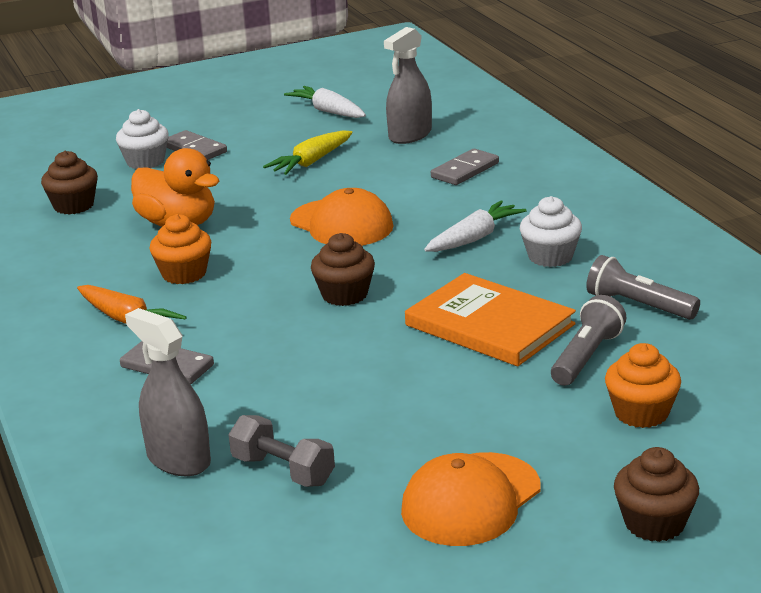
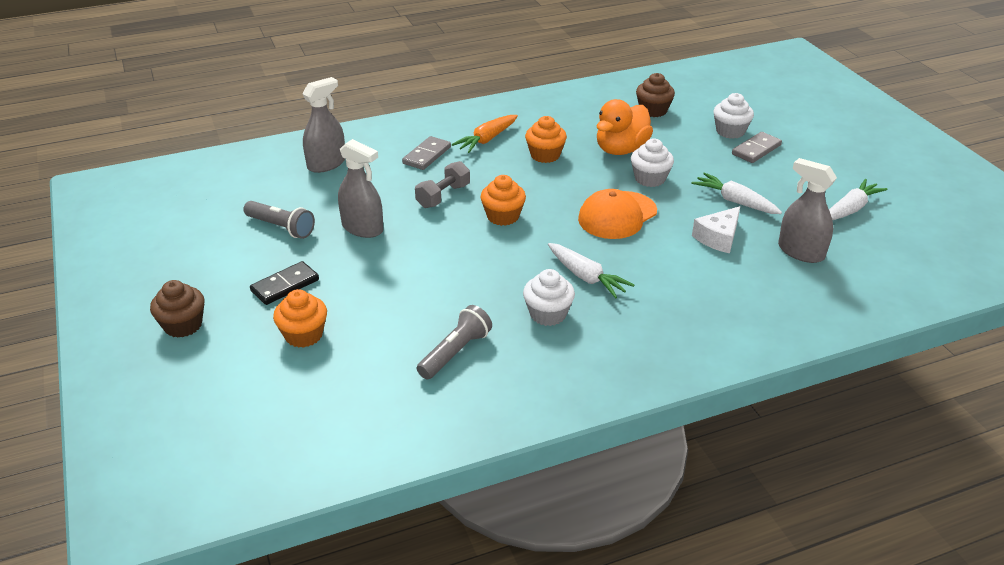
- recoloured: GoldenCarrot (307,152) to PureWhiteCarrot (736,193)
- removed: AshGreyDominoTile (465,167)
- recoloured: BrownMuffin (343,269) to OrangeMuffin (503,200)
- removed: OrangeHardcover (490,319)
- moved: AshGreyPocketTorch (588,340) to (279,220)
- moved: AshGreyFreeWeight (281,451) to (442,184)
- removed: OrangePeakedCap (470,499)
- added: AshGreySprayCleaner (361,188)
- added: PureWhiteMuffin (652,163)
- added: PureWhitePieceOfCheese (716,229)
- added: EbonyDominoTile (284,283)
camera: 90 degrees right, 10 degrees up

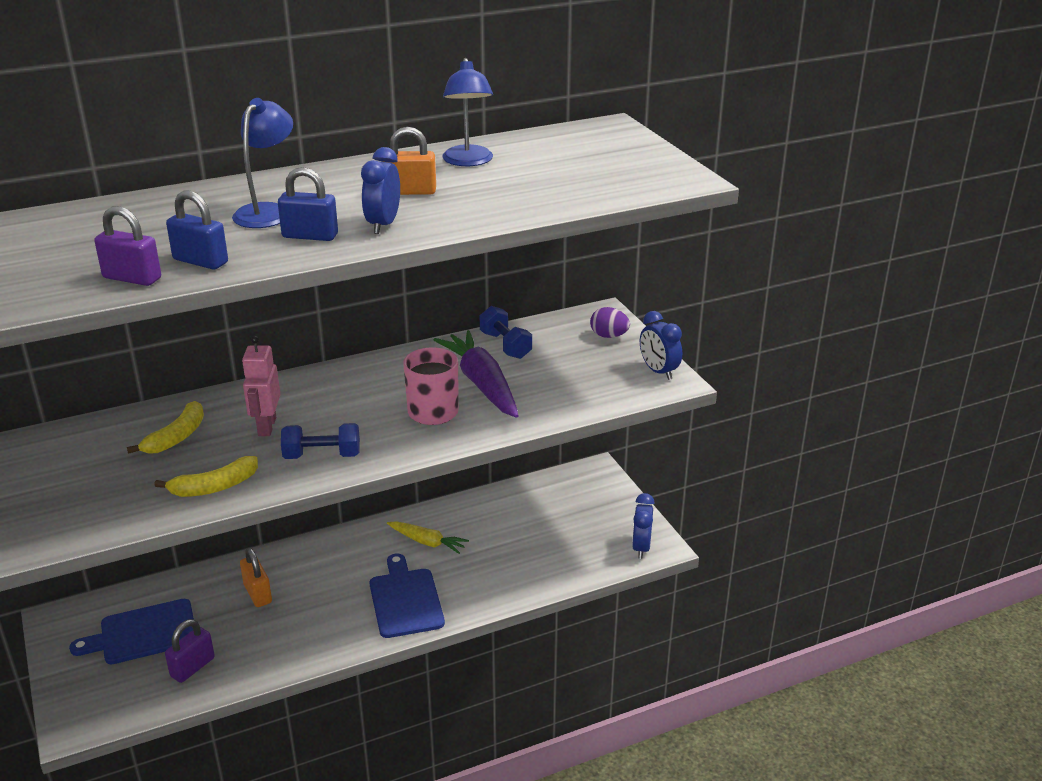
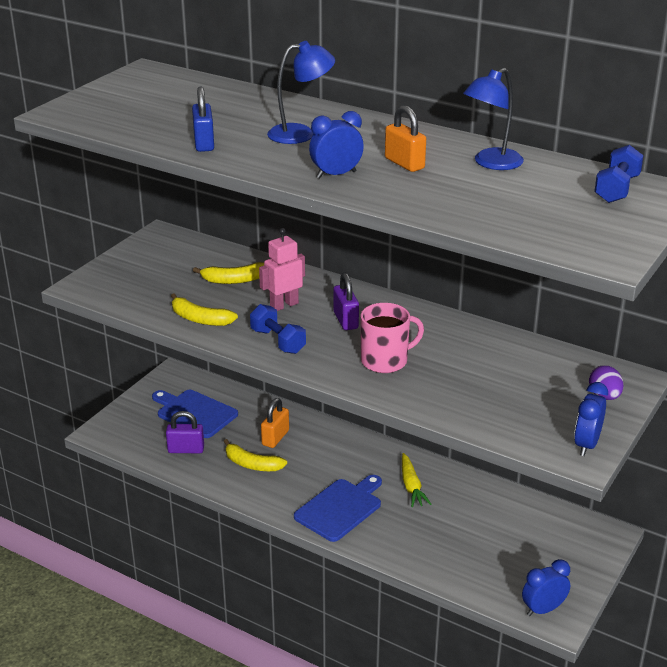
- removed: BlueLock (308,204)
- moved: RoyalPurpleLock (127,246) to (346,301)
- moved: BlueFreeWeight (506,332) to (619,174)
- removed: RoyalPurpleCarrot (476,374)
- added: GoldenToyBanana (255,455)
camera: 55 degrees right, 0 degrees up

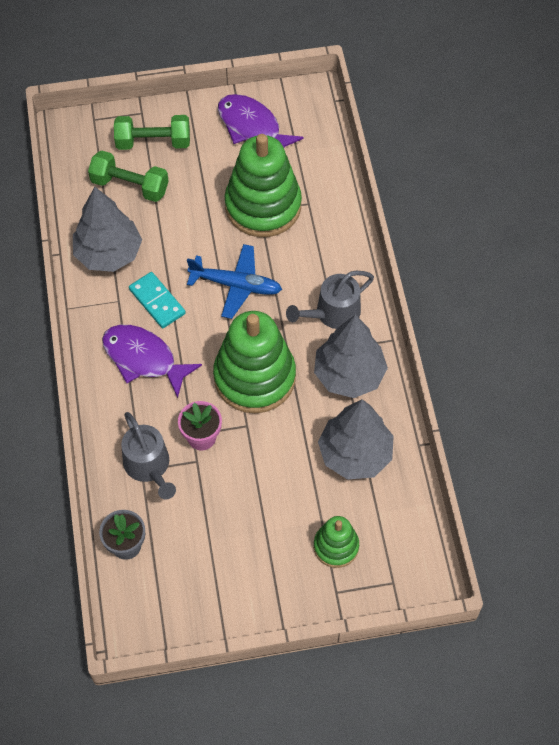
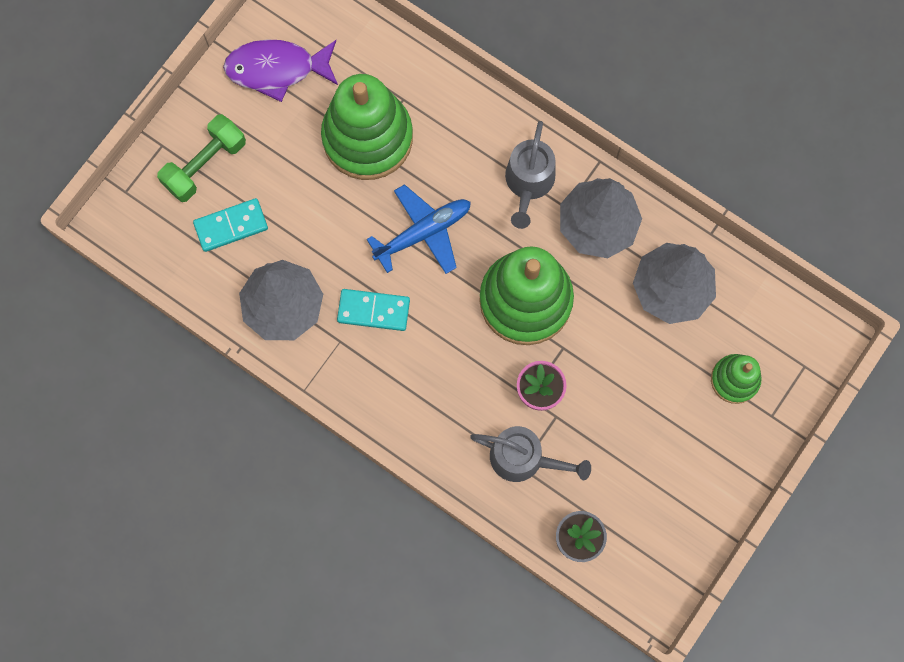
- replaced: GreenFreeWeight (128,176) to TealDominoTile (230,225)
- removed: RoyalPurpleFishFigure (152,361)
camera: 45 degrees left, 15 degrees up

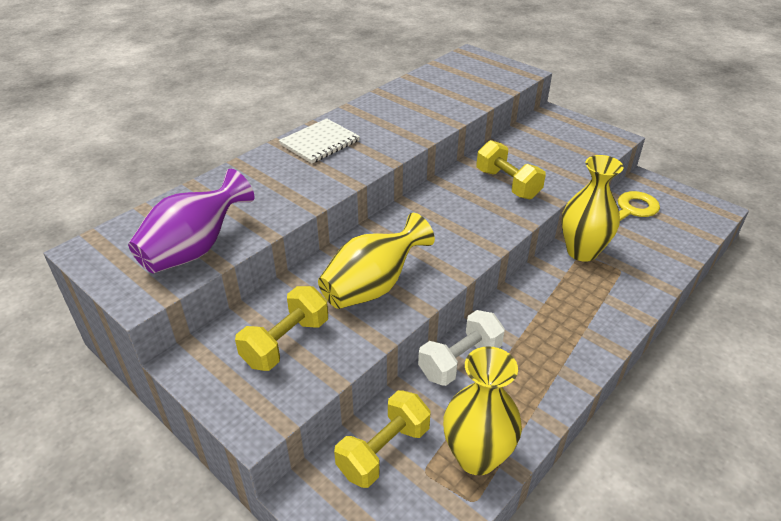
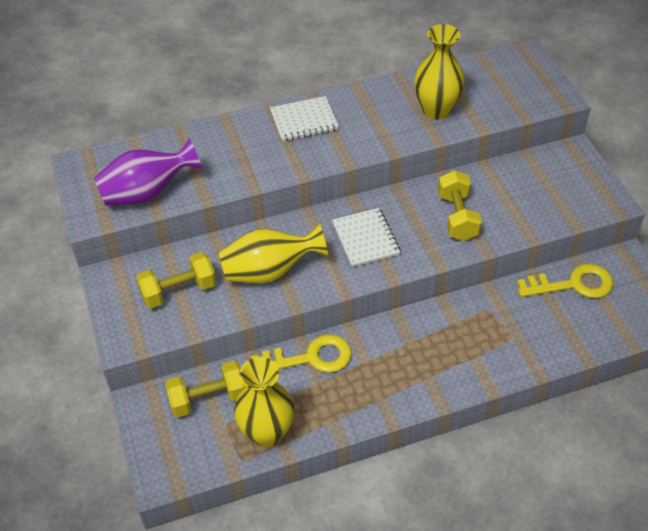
- moved: GoldenTallVase (593,208) to (439,72)
- replaced: PureWhiteFreeWeight (461,348) to GoldenKey (301,353)
- added: PureWhiteNotebook (366,237)
camera: 30 degrees right, 10 degrees up

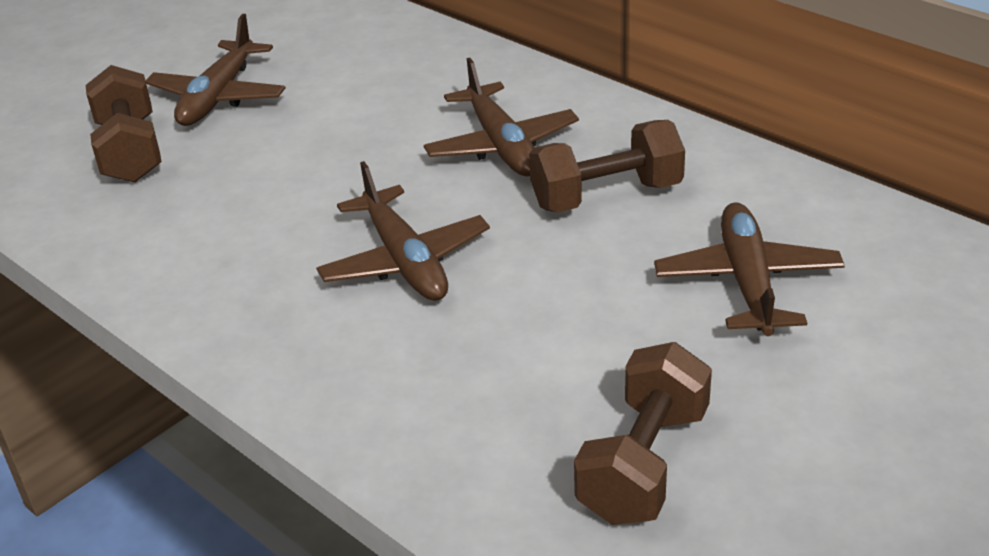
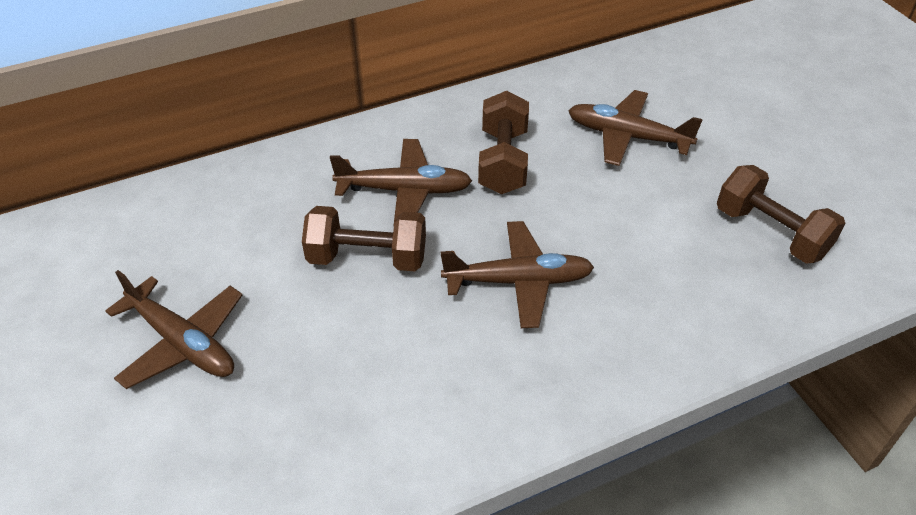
- moved: BrownFreeWeight (124,123) to (364,238)
camera: 70 degrees left, 10 degrees up

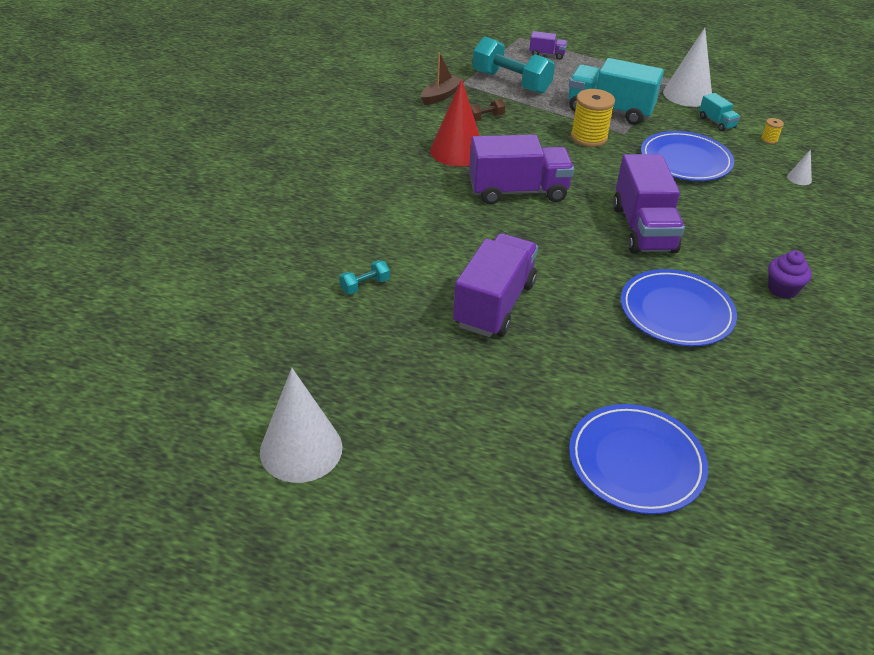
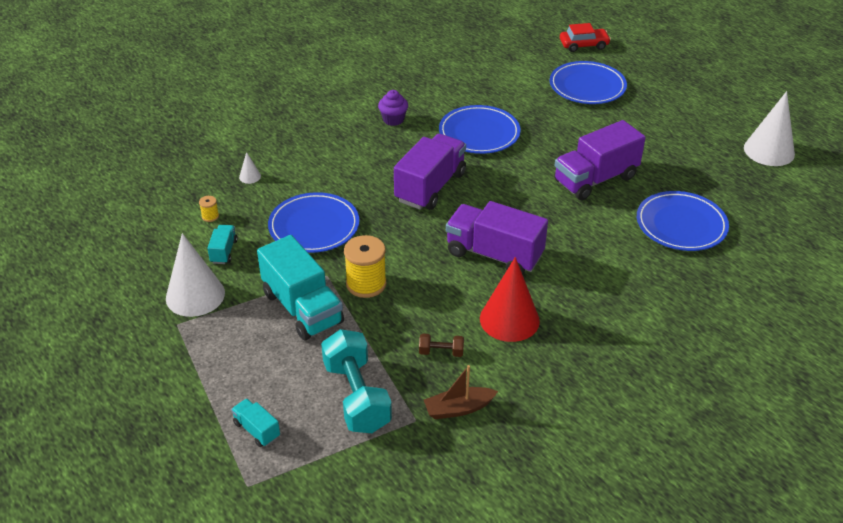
- recoloured: RoyalPurpleTruck (548,45) to TealTruck (255,422)
- replaced: TealFreeWeight (364,277) to BluePlate (683,221)
- added: ScarletCar (585,37)
camera: 145 degrees left, 0 degrees up

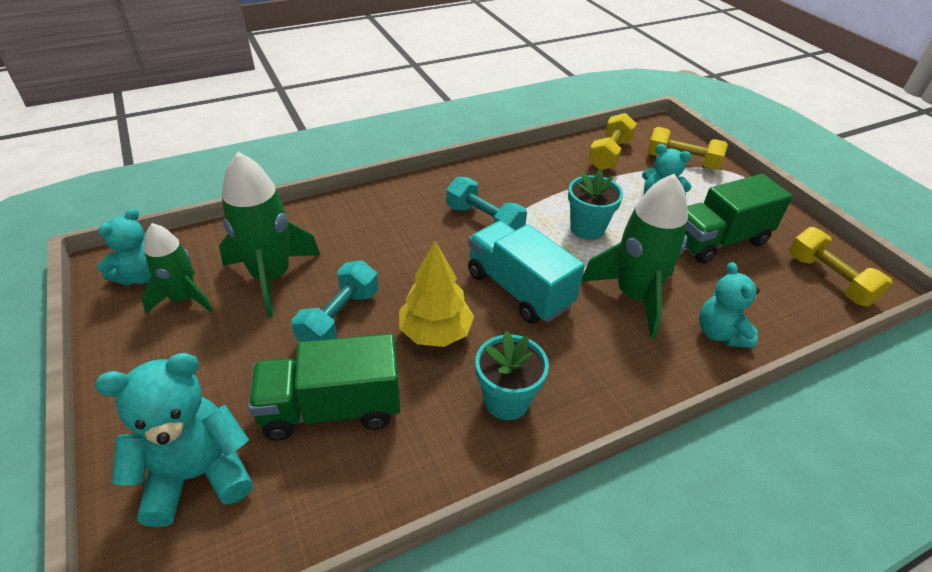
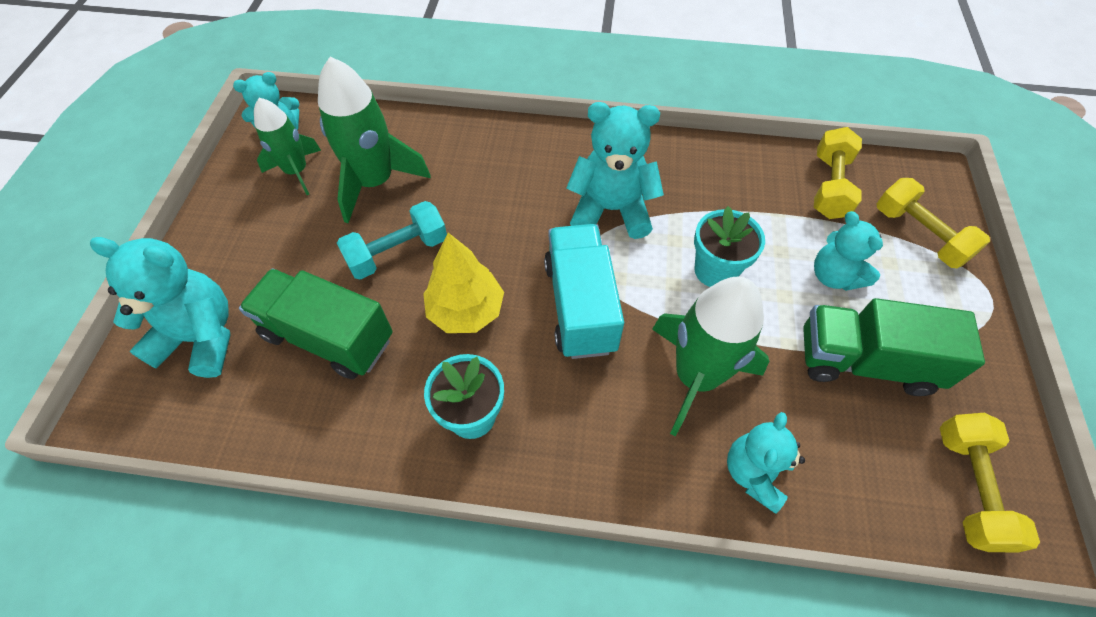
- turned: GoldenFreeWeight (612,141) = (838,173) 45 degrees counterclockwise
- replaced: TealFreeWeight (486,203) to TealStuffedBear (615,170)
camera: 35 degrees right, 15 degrees up

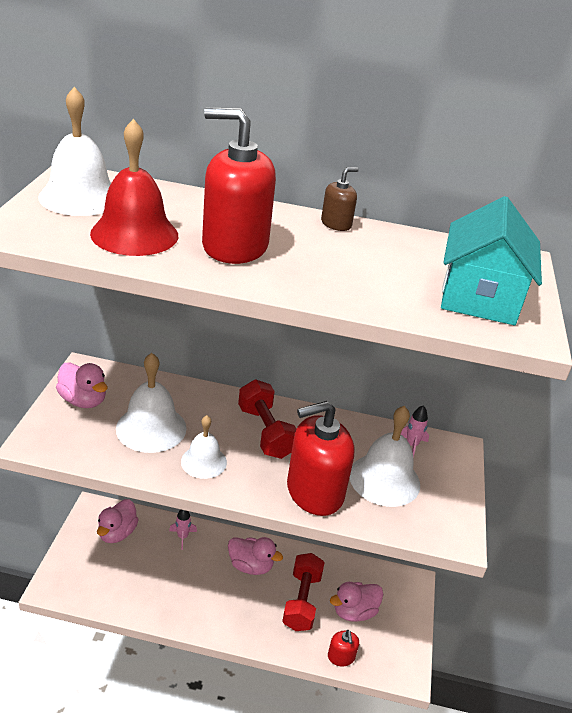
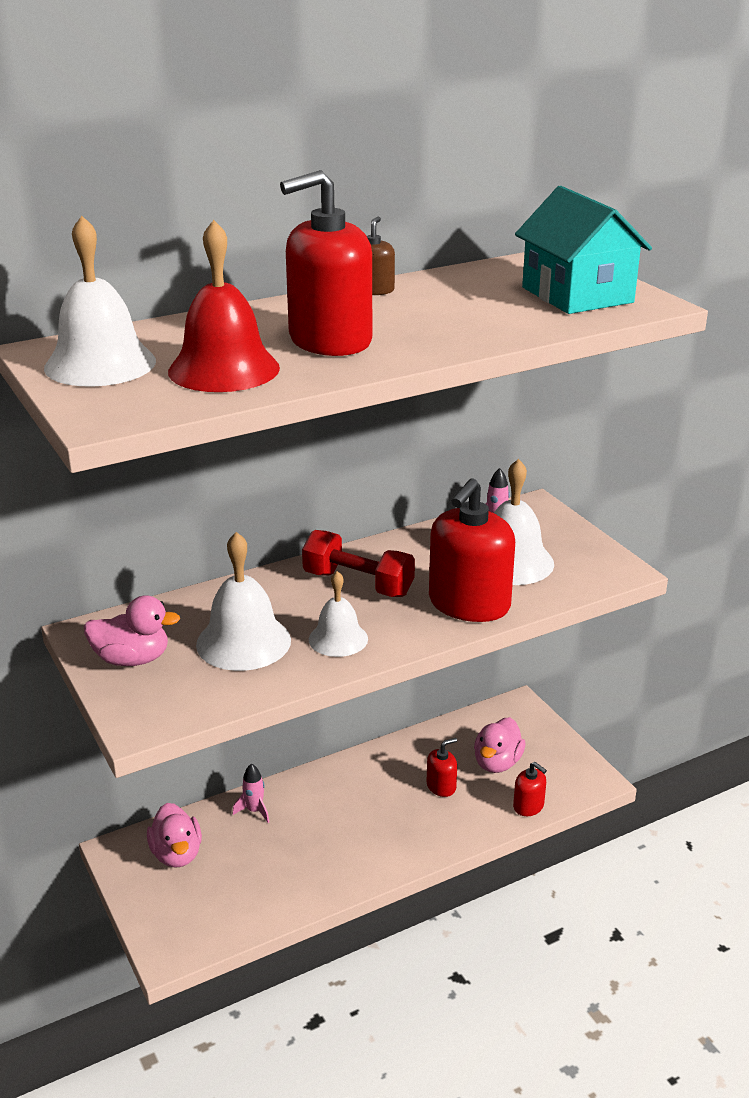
- removed: PinkDuck (255,556)
- replaced: ScarletFreeWeight (303,592) to ScarletPumpBottle (442,767)
camera: 35 degrees left, 5 degrees down

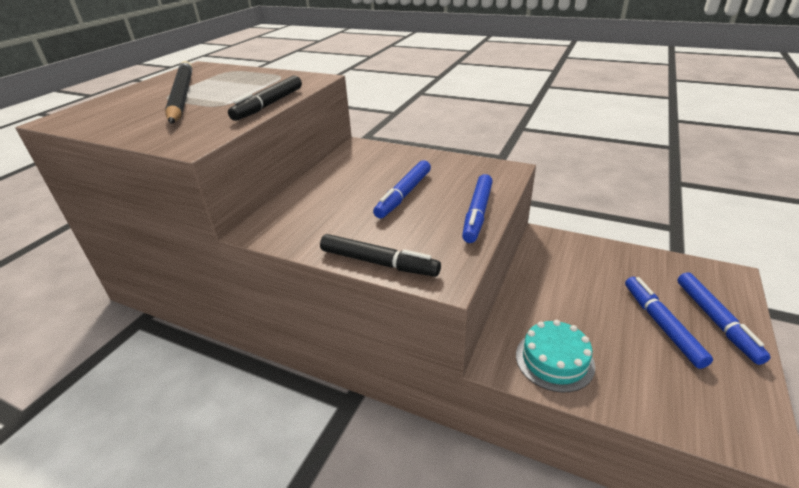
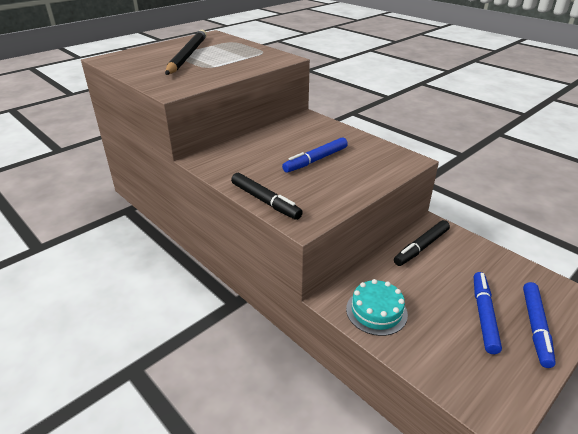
- moved: EbonyMarkerPen (265,98) to (422,243)
- removed: BlueMarkerPen (477,208)
camera: 20 degrees right, 0 degrees up

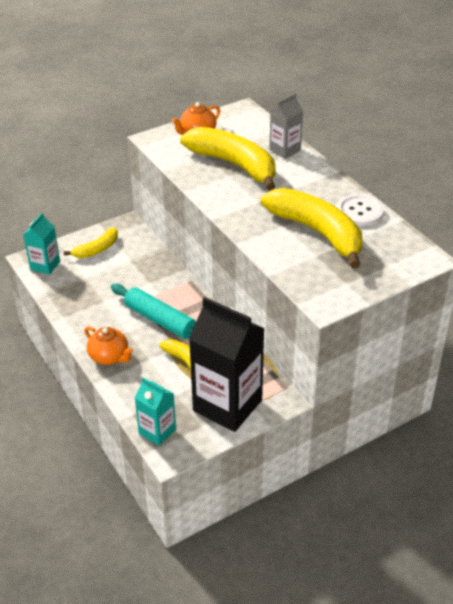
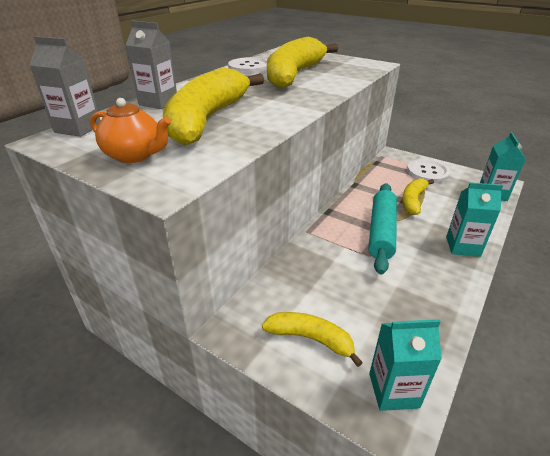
- replaced: EbonyMilkCarton (227,364) to PureWhiteButton (428,171)
- replaced: OrangeTeapot (108,345) to TealMilkCarton (474,219)
- added: AshGreyMilkCarton (65,86)
camera: 115 degrees left, 5 degrees down

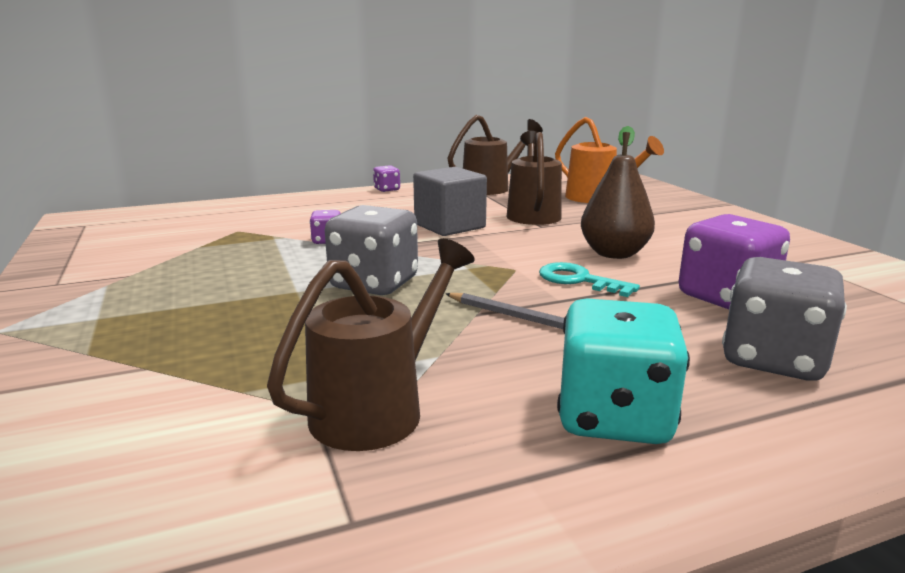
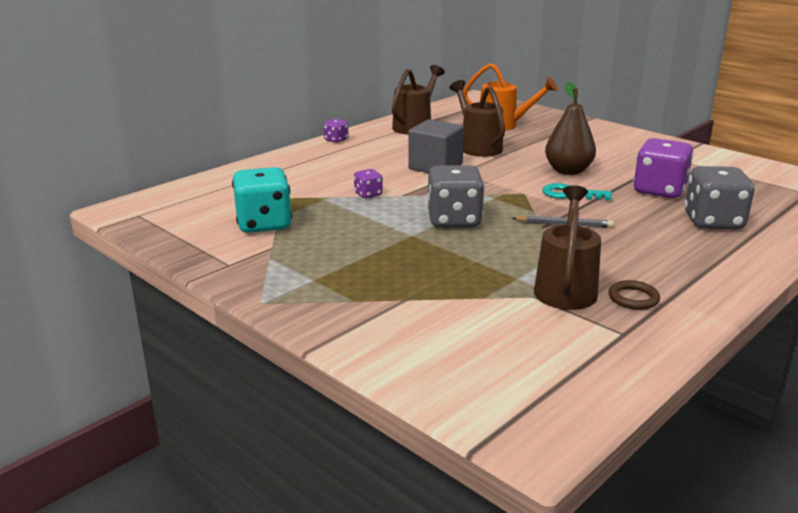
- moved: TealGameDie (623,371) to (262,200)
- added: BrownHoop (634,295)
camera: 25 degrees left, 5 degrees up

